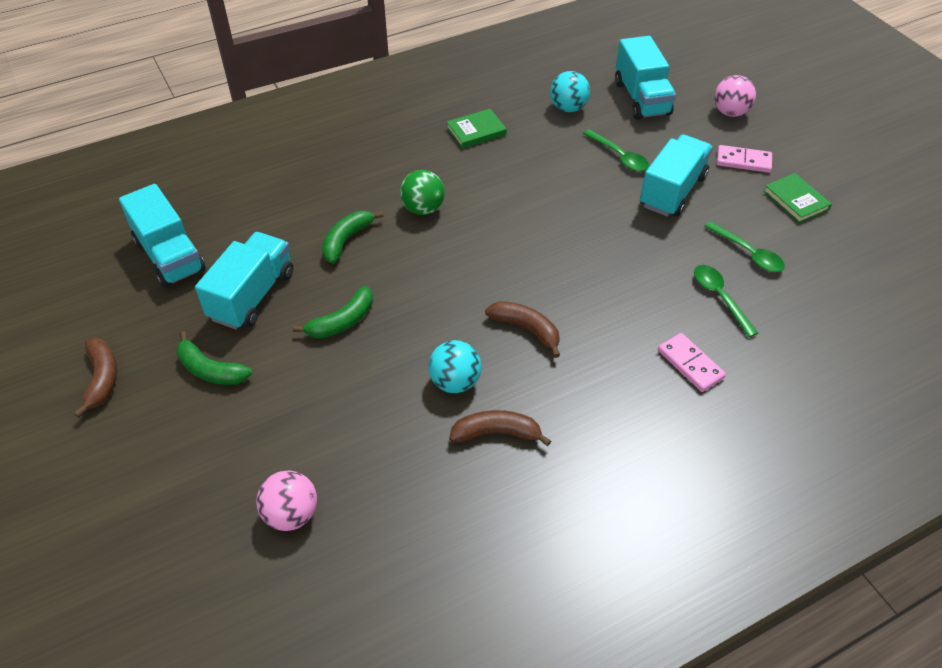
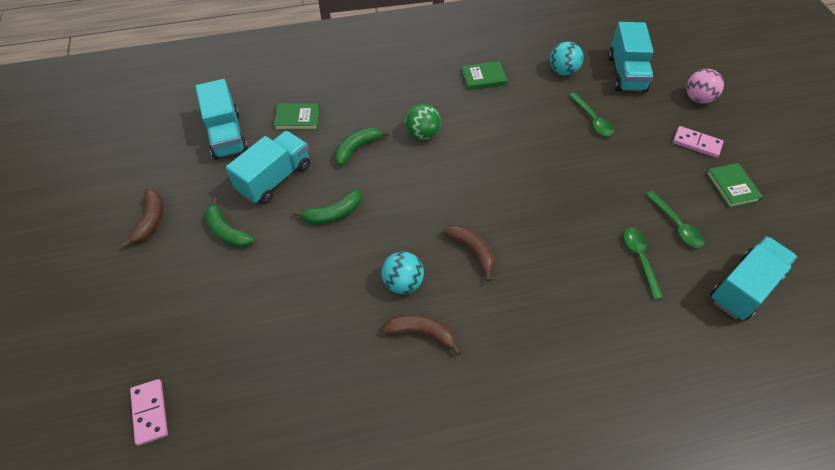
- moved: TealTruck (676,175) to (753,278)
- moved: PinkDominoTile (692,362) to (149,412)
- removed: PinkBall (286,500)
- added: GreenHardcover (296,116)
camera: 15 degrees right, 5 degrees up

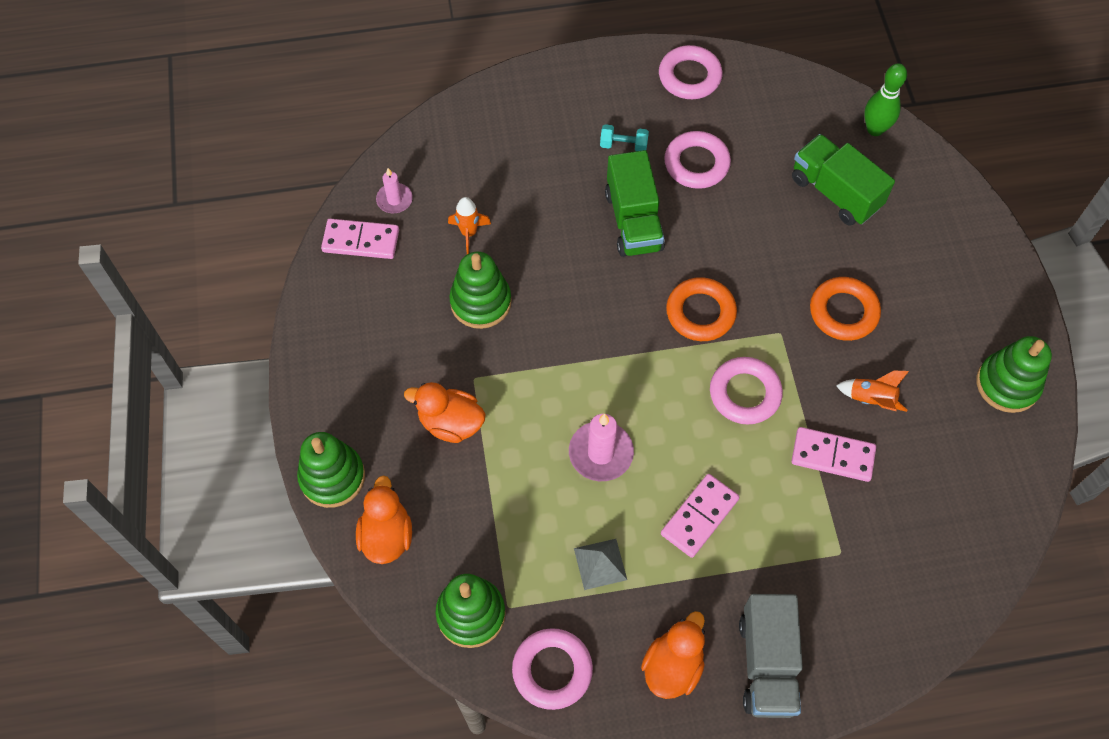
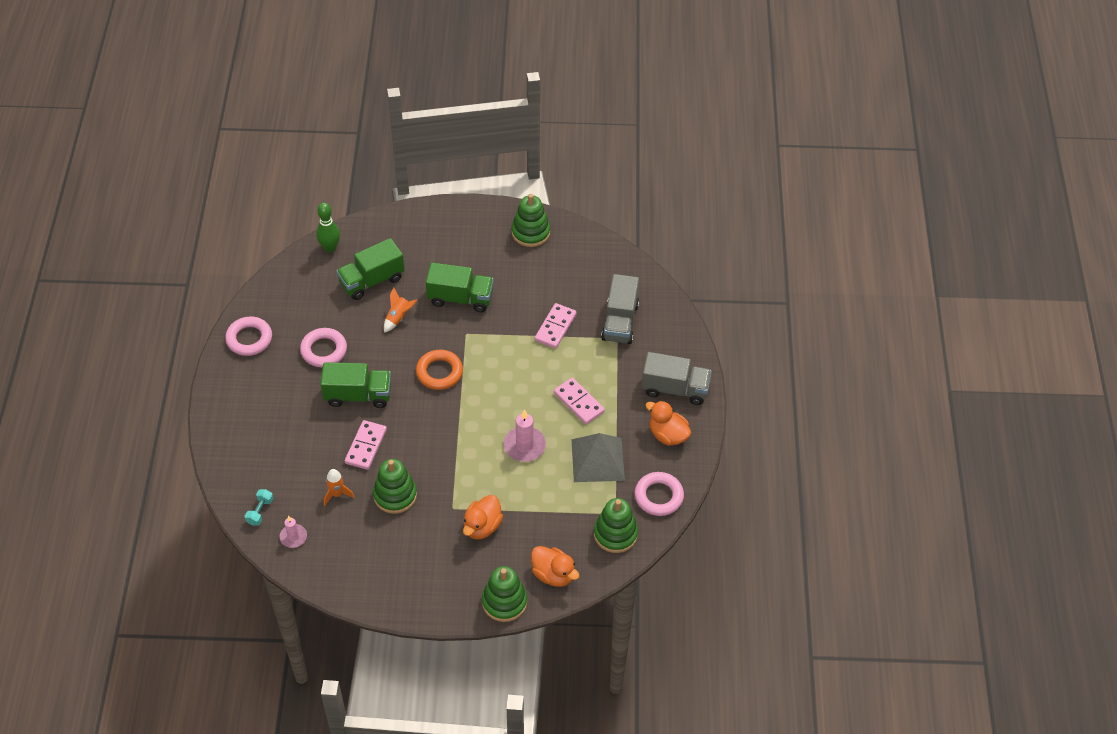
- moved: TealFreeWeight (624,137) to (259,507)
- moved: PinkDominoTile (360,239) to (366,445)
- replaced: OrangeHoop (845,309) to GreenTruck (459,287)
- removed: PinkHoop (746,391)
- moved: OrangeRocket (872,391) to (400,310)
- turned: OrangeDuck (384,519) = (555,566) 150 degrees counterclockwise
- resized: AshGreySolidPyramid (600,564) = (598,457) x1.82
- added: AshGreyTruck (620,309)
camera: 80 degrees left, 10 degrees down

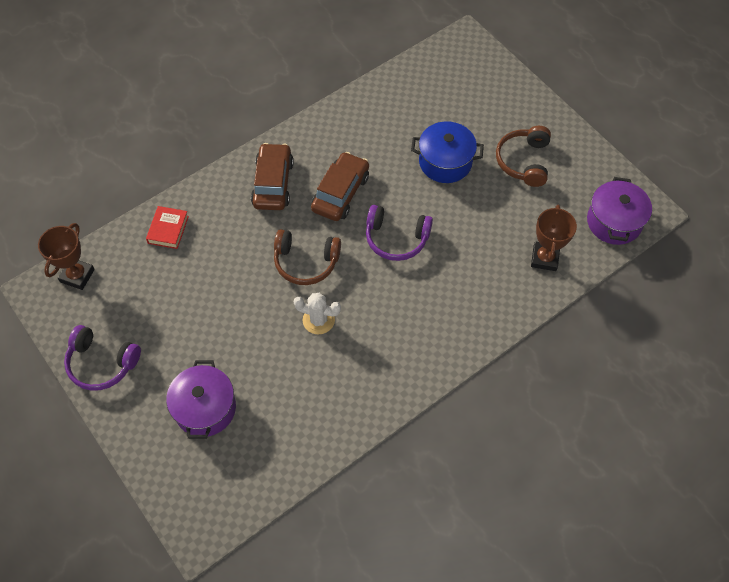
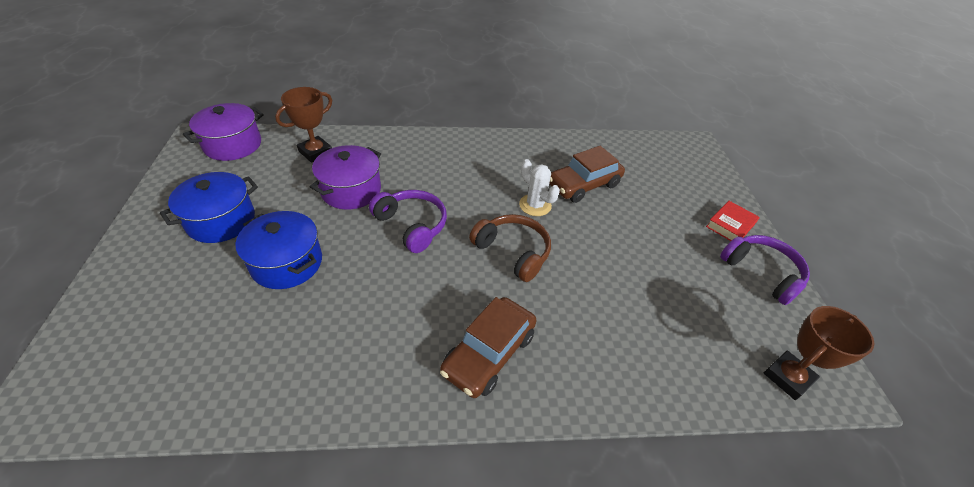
- replaced: BrownHeadphones (523,156) to BluePot (209,207)
- moved: BrownCar (340,186) to (587,174)
- moved: ScarletHardcover (167,227) to (733,221)
- moved: RoyalPurplePot (201,399) to (345,177)
camera: 150 degrees left, 15 degrees down

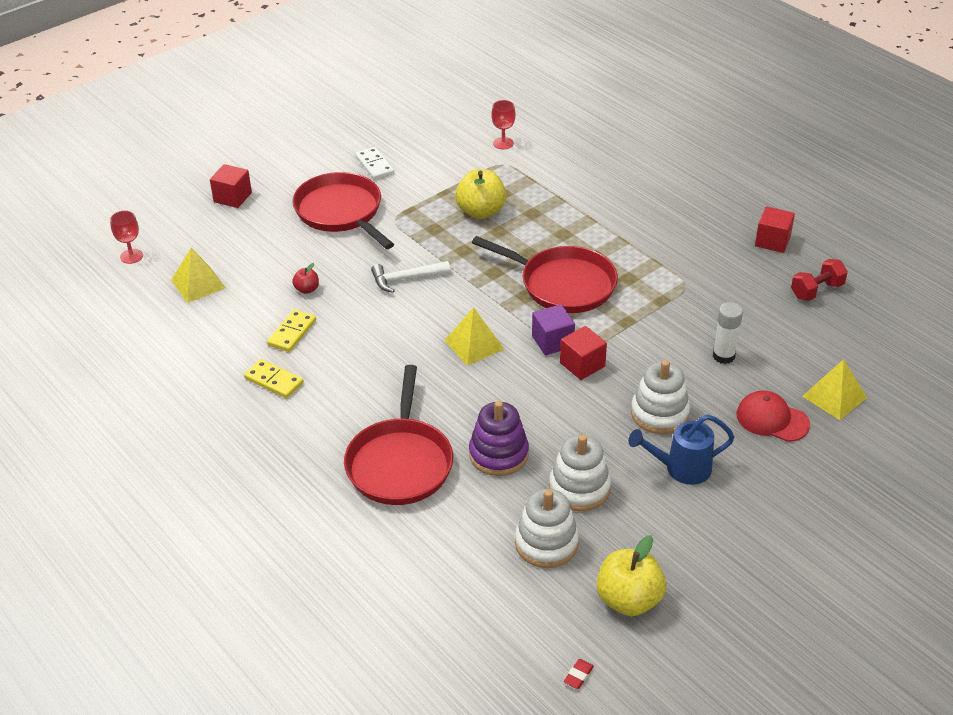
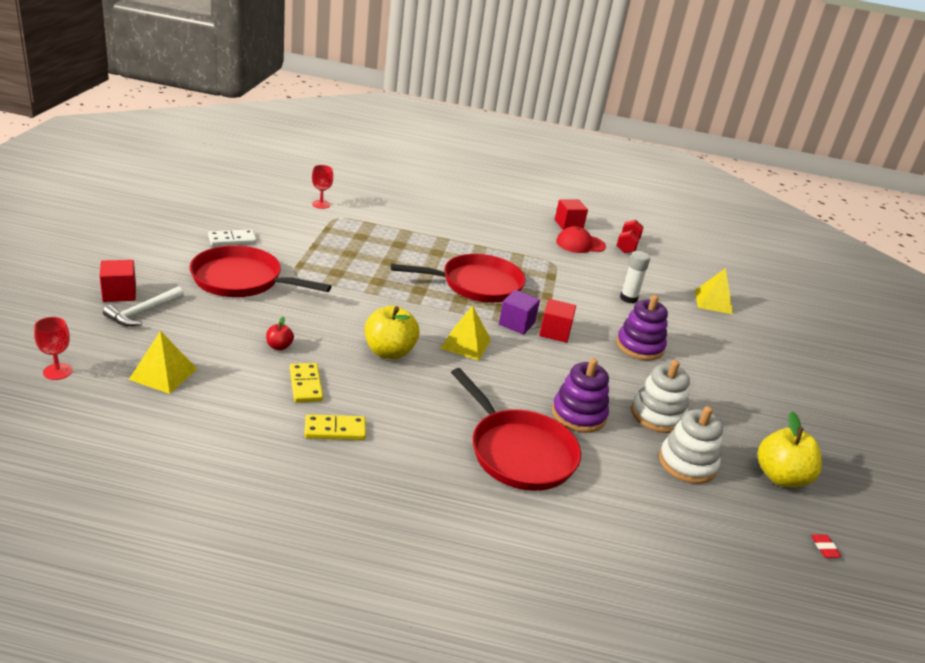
- turned: PureWhiteDominoTile (374,163) = (232,237) 45 degrees counterclockwise
- moved: GoldenAppleFruit (480,194) to (392,332)
- moved: PureWhiteCarpenter'sHammer (410,277) to (143,307)
- recoloured: PureWhiteStackingToy (660,397) to RoyalPurpleStackingToy (642,327)
- moved: ScarletPeakedCap (773,416) to (581,239)
- removed: BlueSprinklingCan (681,449)
camera: 45 degrees left, 10 degrees down

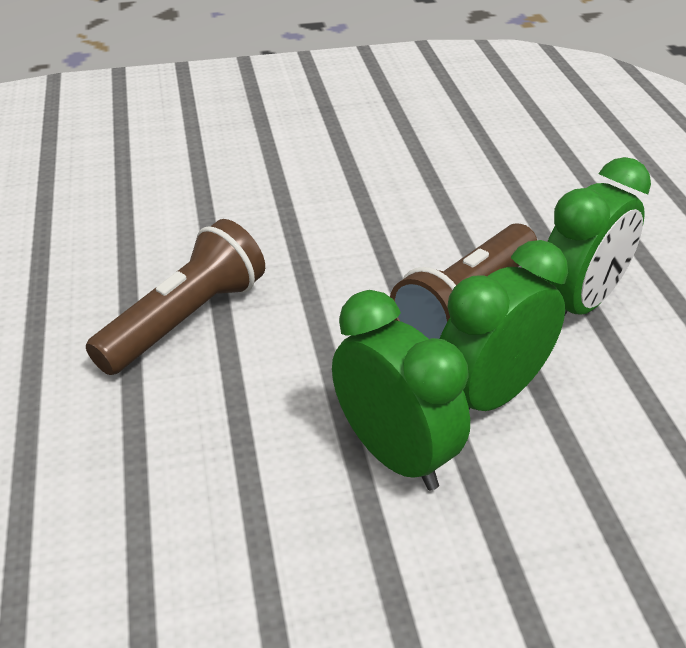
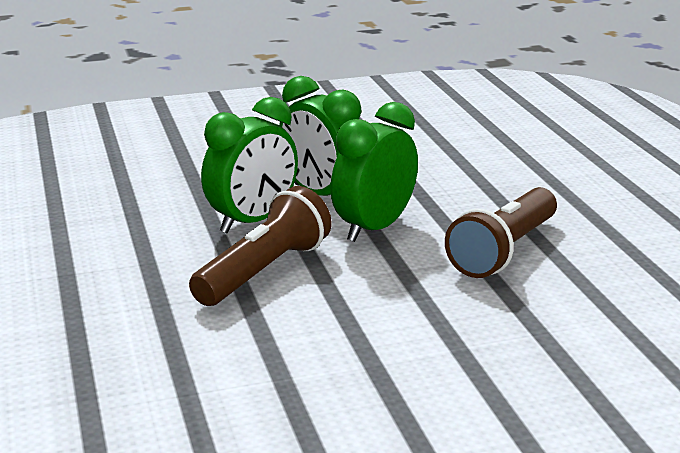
- moved: GreenBedsideClock (595,237) to (374,172)
camera: 175 degrees right, 15 degrees down

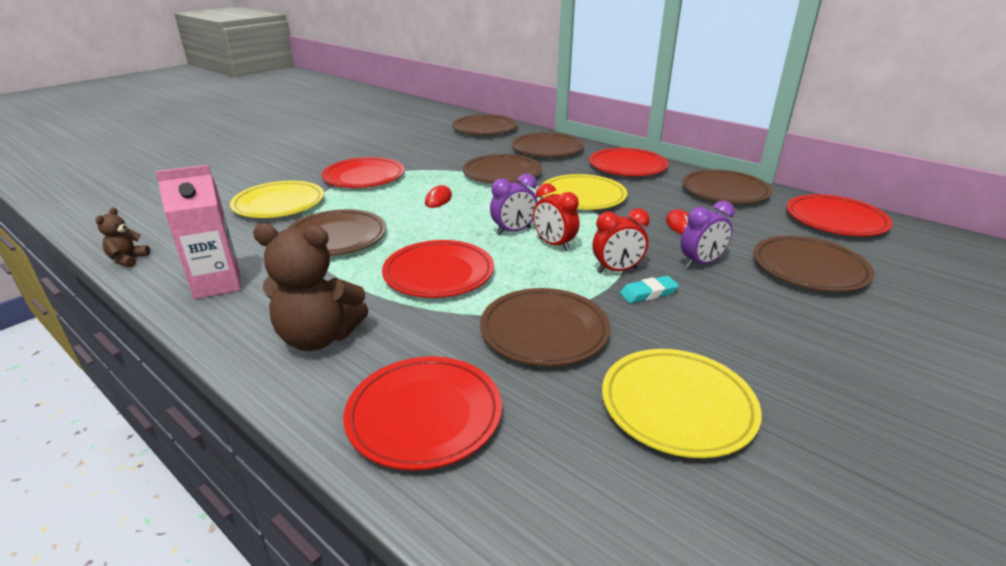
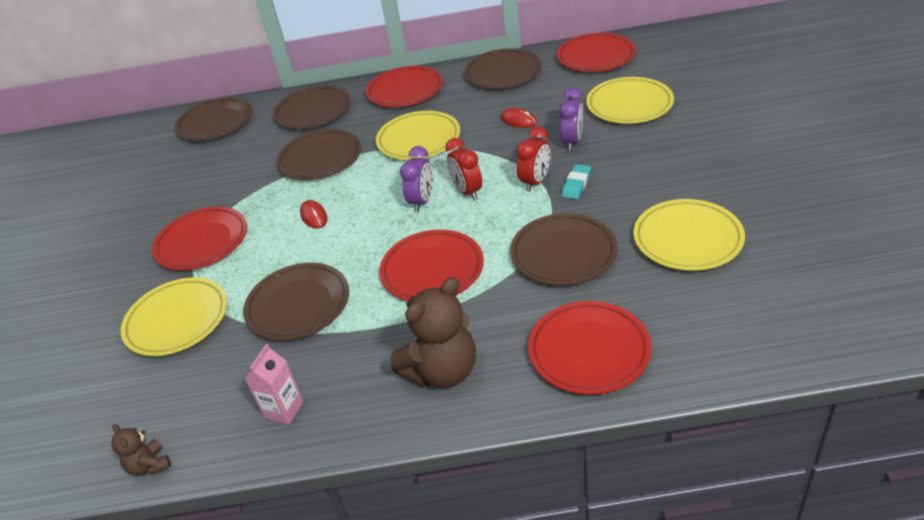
- resized: PinkMilkCarton (198,232) = (274,384) x0.64
- turned: ScarletBedsideClock (556,217) = (463,169) 60 degrees clockwise
- recoloured: BrownPlate (813,264) to GoldenPlate (630,100)
camera: 40 degrees left, 10 degrees up

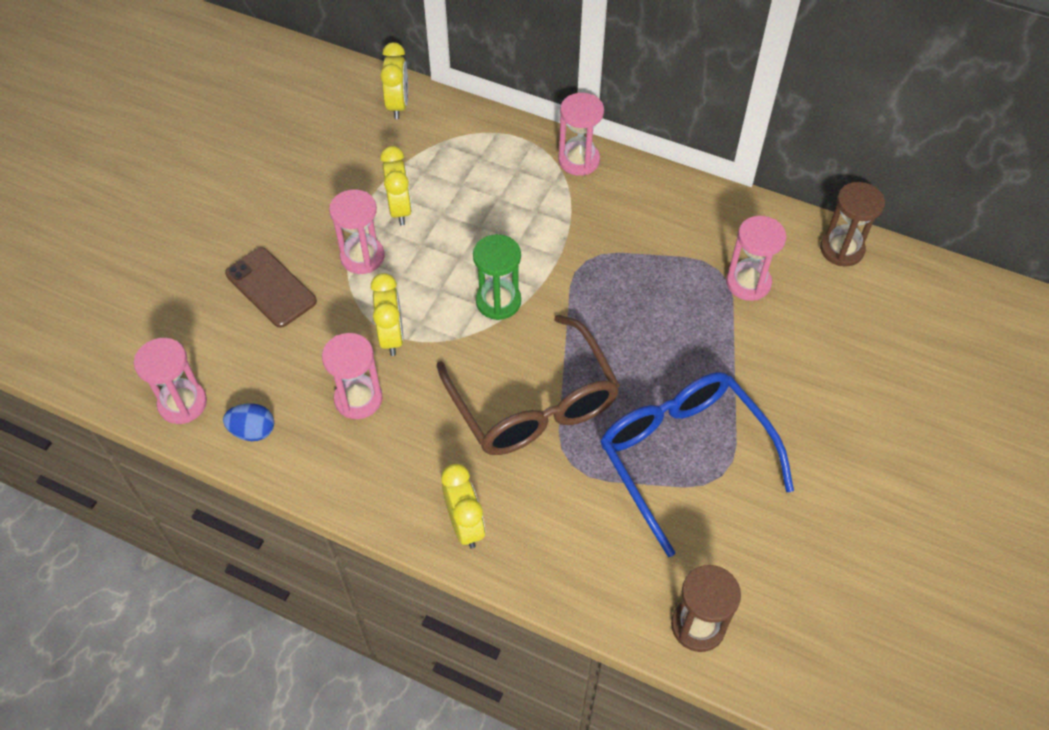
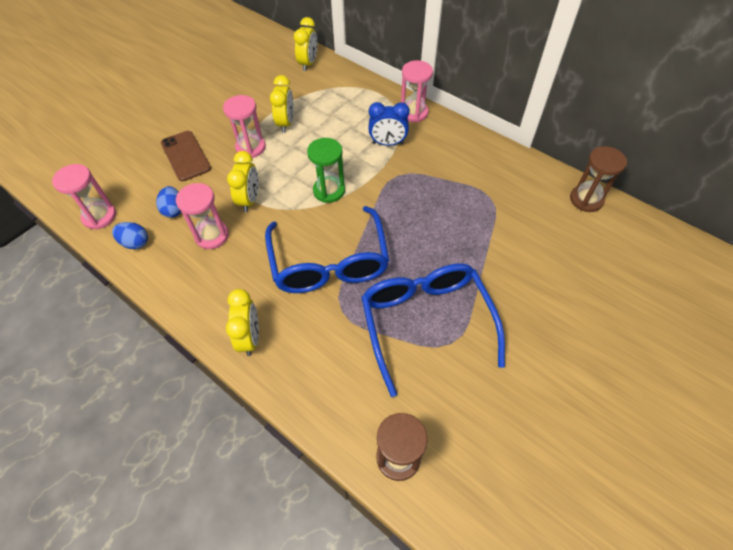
- removed: PinkHourglass (756,258)
- recoloured: BrownGlasses (528,385) to BlueGlasses (327,249)
- added: BlueBedsideClock (389,124)
- added: BlueEgg (168,202)
camera: 15 degrees right, 0 degrees up

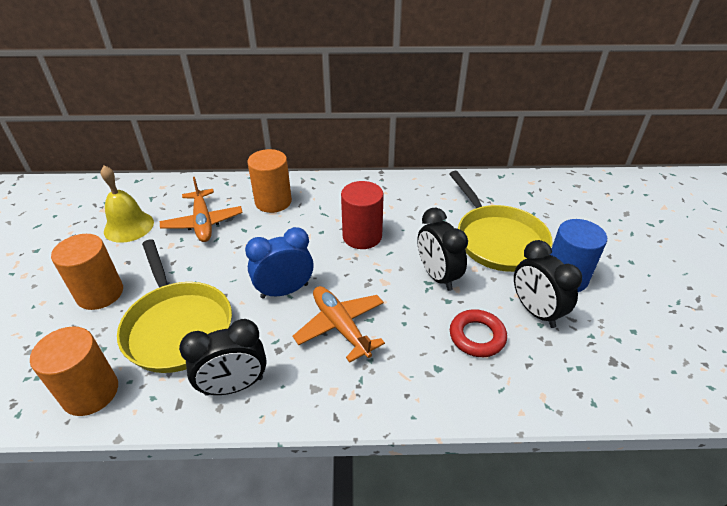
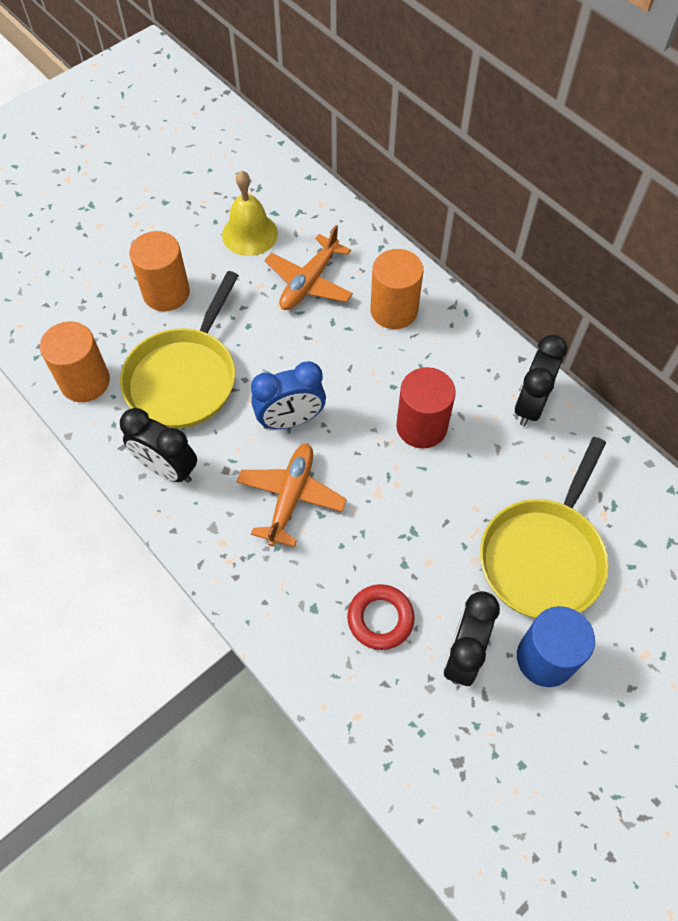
- moved: EbonyBedsideClock (442,249) to (541,380)
- turned: BlueBedsideClock (279,263) = (288,395) 135 degrees clockwise
camera: 50 degrees right, 20 degrees up

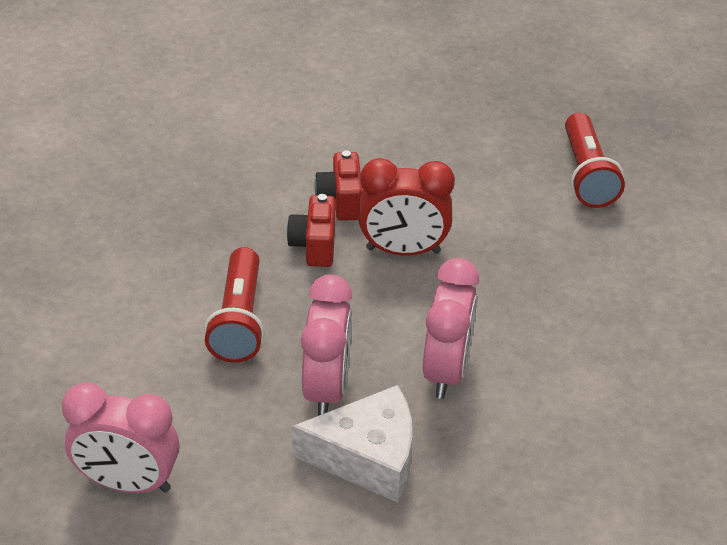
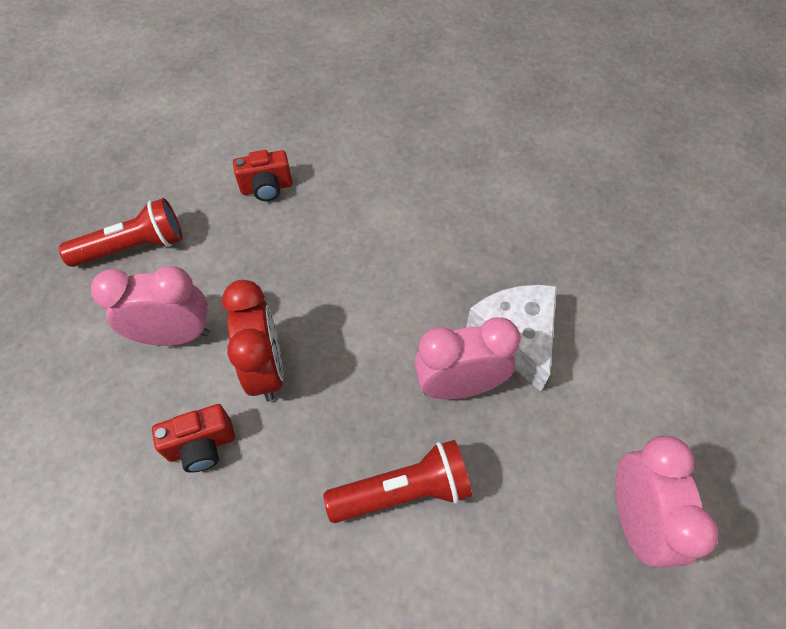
- moved: ScarletPhotoCamera (311,230) to (263,175)
- moved: PinkBedsideClock (451,328) to (150,306)
camera: 105 degrees left, 15 degrees up

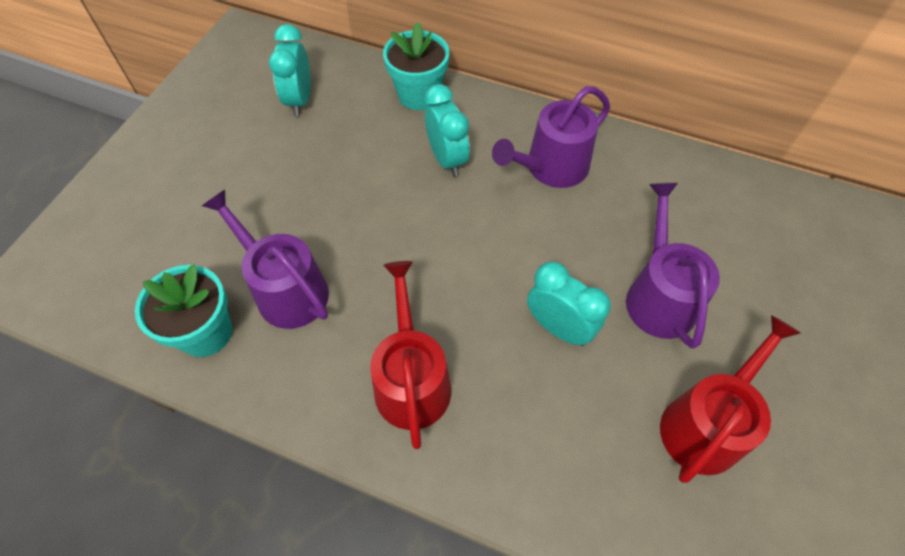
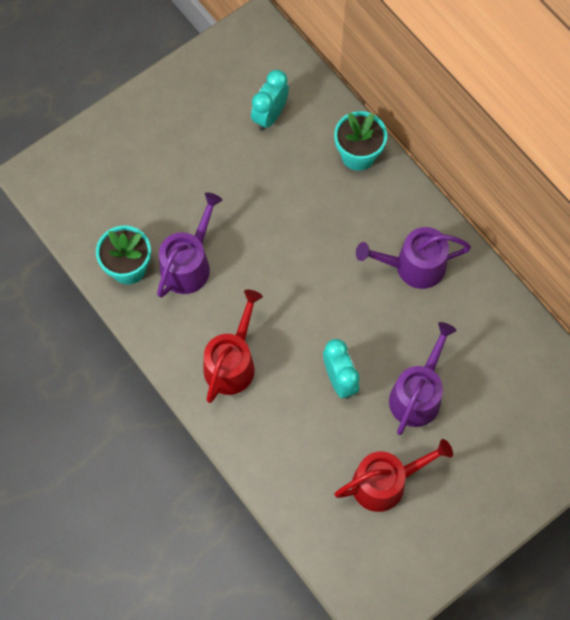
- removed: TealBedsideClock (447,130)
- turned: RoyalPurpleSprinklingCan (265,259) = (190,245) 45 degrees clockwise
camera: 30 degrees right, 10 degrees up

